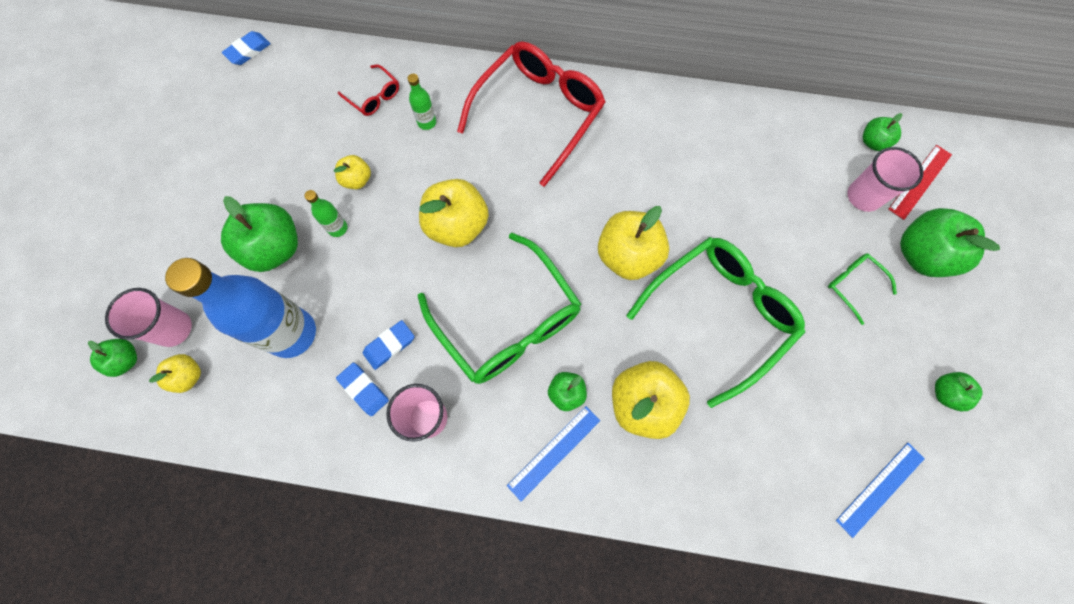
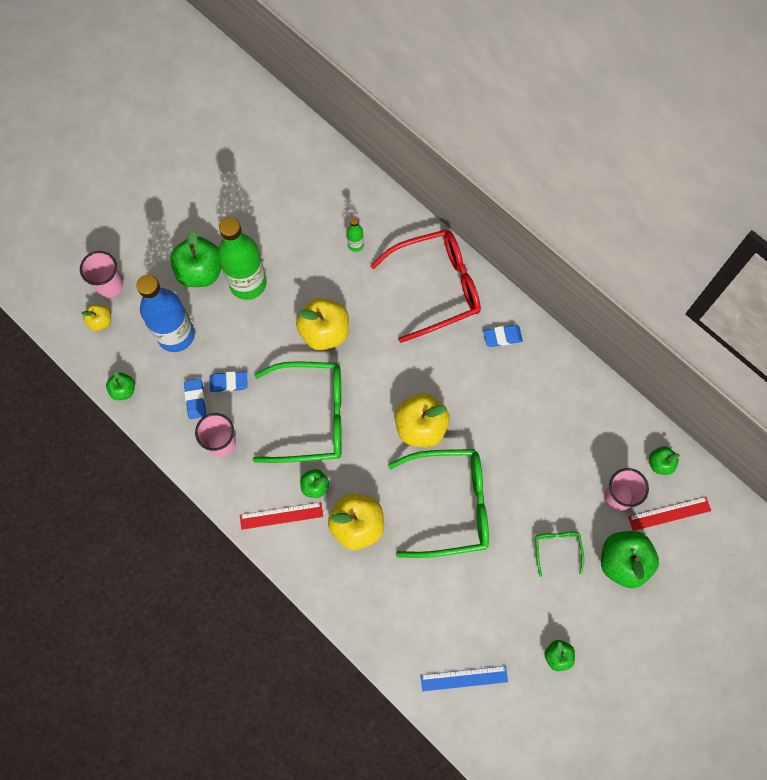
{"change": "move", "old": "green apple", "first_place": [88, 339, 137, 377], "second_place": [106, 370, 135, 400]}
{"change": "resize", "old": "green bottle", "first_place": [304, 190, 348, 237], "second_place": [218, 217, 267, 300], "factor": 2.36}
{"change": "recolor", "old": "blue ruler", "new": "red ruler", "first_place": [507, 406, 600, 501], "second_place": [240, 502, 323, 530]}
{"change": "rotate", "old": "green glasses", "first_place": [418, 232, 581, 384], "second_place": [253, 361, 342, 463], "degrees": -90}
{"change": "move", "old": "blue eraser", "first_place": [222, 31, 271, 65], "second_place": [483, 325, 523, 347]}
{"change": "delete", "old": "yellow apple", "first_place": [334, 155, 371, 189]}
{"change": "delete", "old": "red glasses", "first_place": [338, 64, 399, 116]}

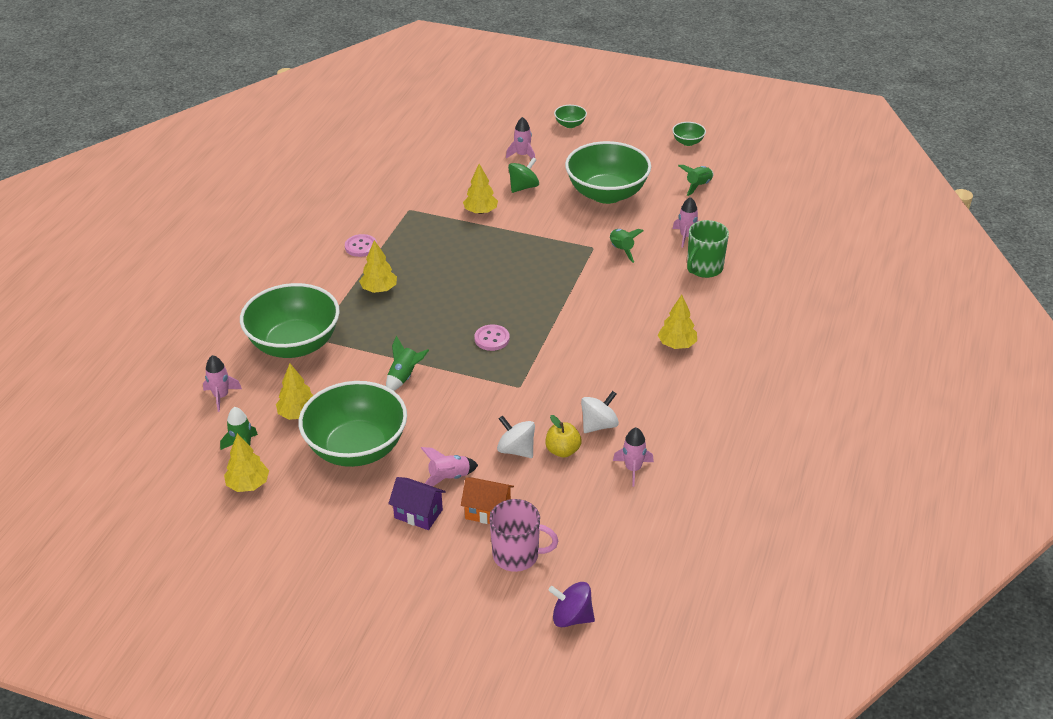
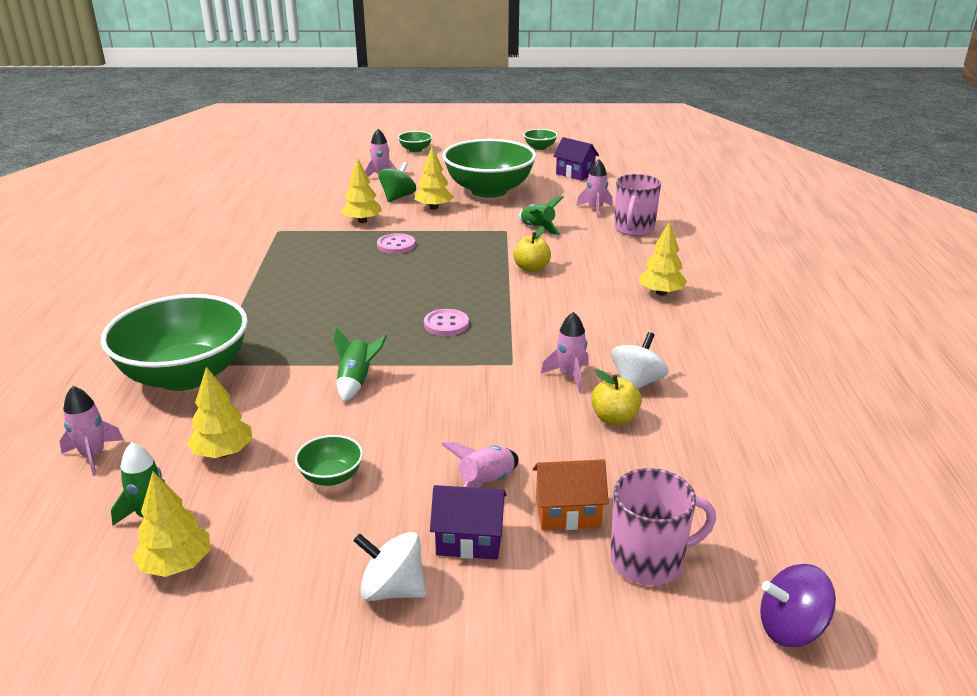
{"change": "resize", "old": "green bowl", "first_place": [299, 381, 407, 467], "second_place": [295, 435, 363, 486], "factor": 0.41}
{"change": "move", "old": "white spinning top", "first_place": [497, 416, 535, 458], "second_place": [353, 532, 426, 601]}
{"change": "move", "old": "pink button", "first_place": [345, 234, 377, 257], "second_place": [377, 233, 415, 254]}
{"change": "move", "old": "yellow tree", "first_place": [359, 240, 397, 293], "second_place": [414, 147, 453, 210]}
{"change": "insert", "new": "yellow apple", "second_place": [513, 227, 551, 272]}
{"change": "move", "old": "pink rocket", "first_place": [613, 427, 654, 486], "second_place": [541, 312, 589, 393]}
{"change": "replace", "old": "green rocket", "new": "purple house", "first_place": [678, 165, 713, 196], "second_place": [553, 137, 599, 181]}
{"change": "recolor", "old": "green mug", "new": "pink mug", "first_place": [687, 220, 729, 278], "second_place": [614, 174, 661, 236]}

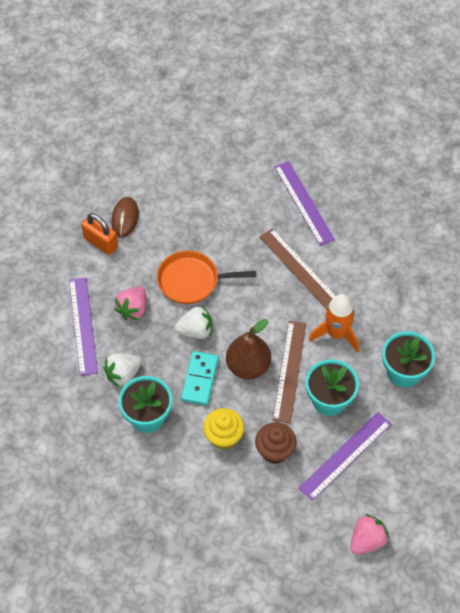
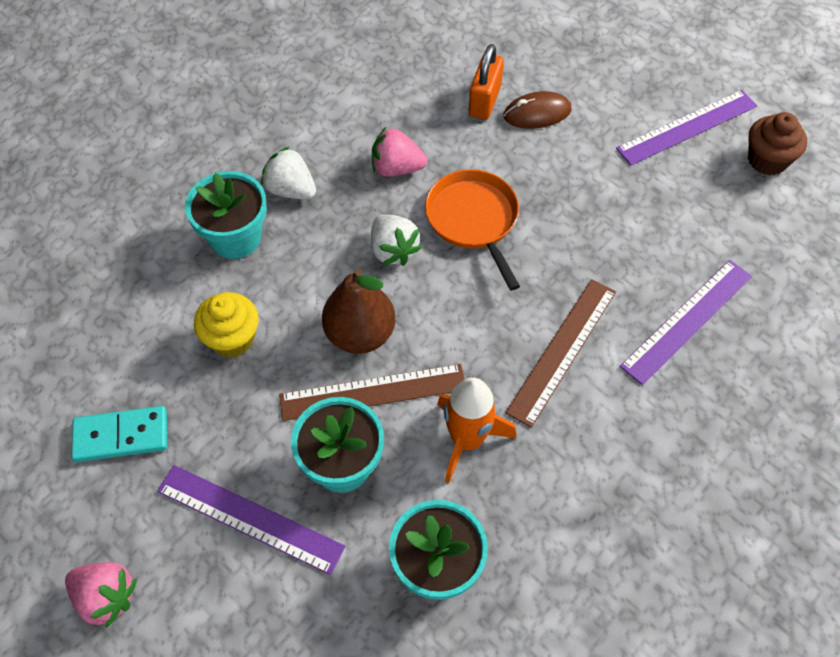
{"change": "move", "old": "turquoise domino", "first_place": [181, 351, 219, 405], "second_place": [71, 406, 167, 462]}
{"change": "move", "old": "purple ruler", "first_place": [69, 277, 98, 376], "second_place": [616, 90, 757, 165]}
{"change": "move", "old": "brown cupcake", "first_place": [255, 422, 297, 464], "second_place": [748, 112, 807, 175]}

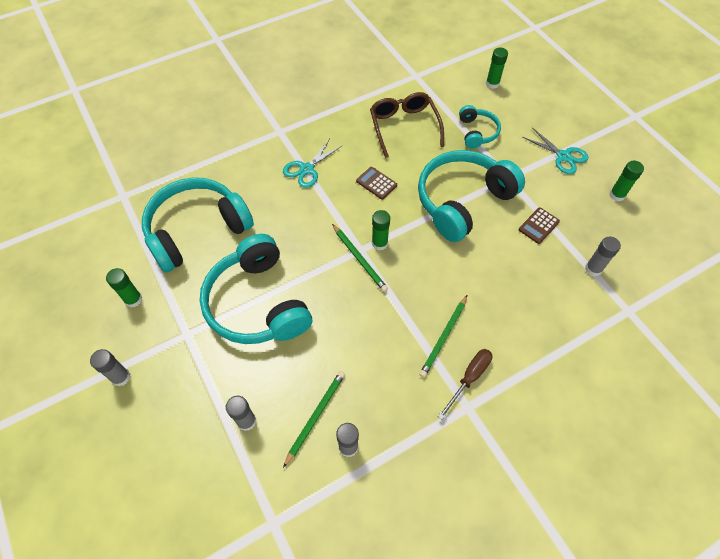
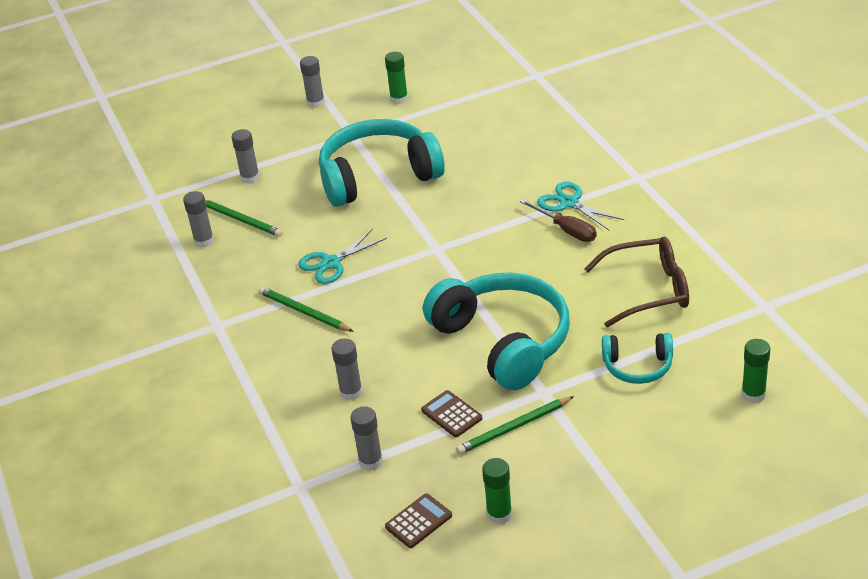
{"change": "move", "old": "turquoise scissors", "first_place": [522, 127, 588, 174], "second_place": [298, 229, 387, 284]}
{"change": "insert", "new": "grey glue stick", "second_place": [331, 339, 363, 401]}
{"change": "move", "old": "brown calculator", "first_place": [356, 167, 397, 199], "second_place": [385, 494, 452, 548]}
{"change": "move", "old": "green pencil", "first_place": [332, 224, 388, 292], "second_place": [456, 396, 574, 454]}
{"change": "move", "old": "brown screwdriver", "first_place": [438, 349, 492, 419], "second_place": [520, 199, 597, 242]}
{"change": "delete", "old": "turquoise headphones", "first_place": [142, 177, 254, 272]}
{"change": "delete", "old": "green glue stick", "first_place": [372, 210, 390, 251]}

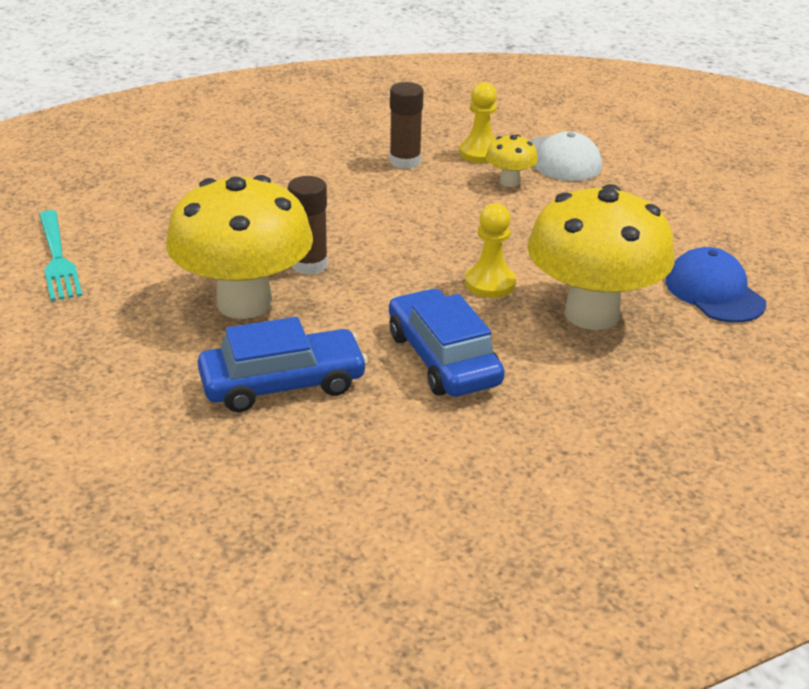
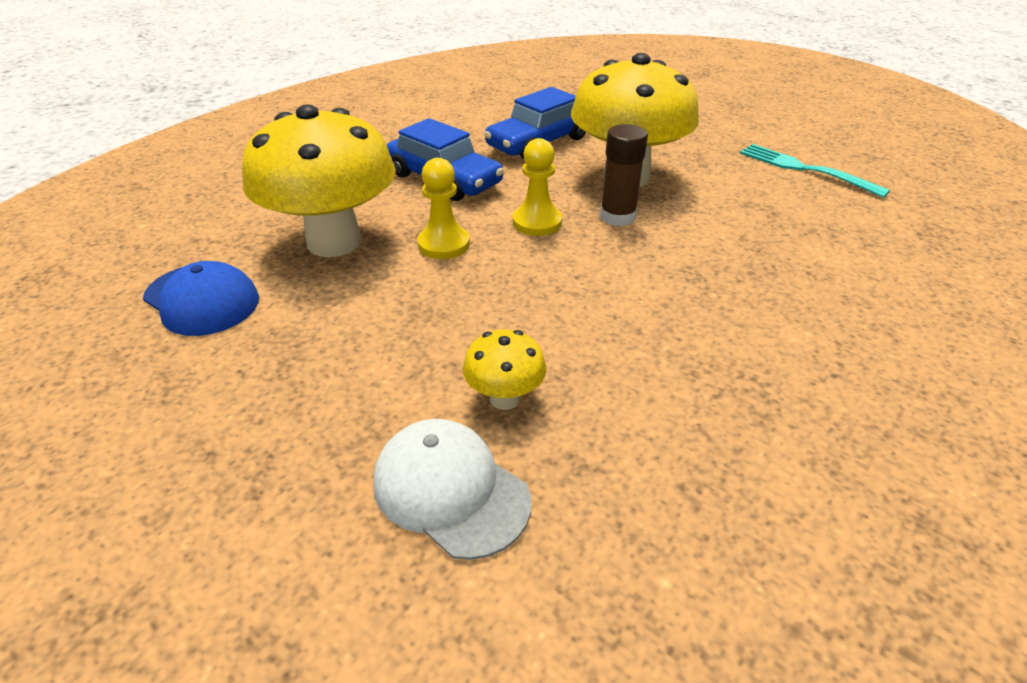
{"change": "move", "old": "yellow pawn", "first_place": [459, 82, 497, 163], "second_place": [513, 138, 562, 236]}
{"change": "delete", "old": "brown glue stick", "first_place": [389, 82, 424, 169]}

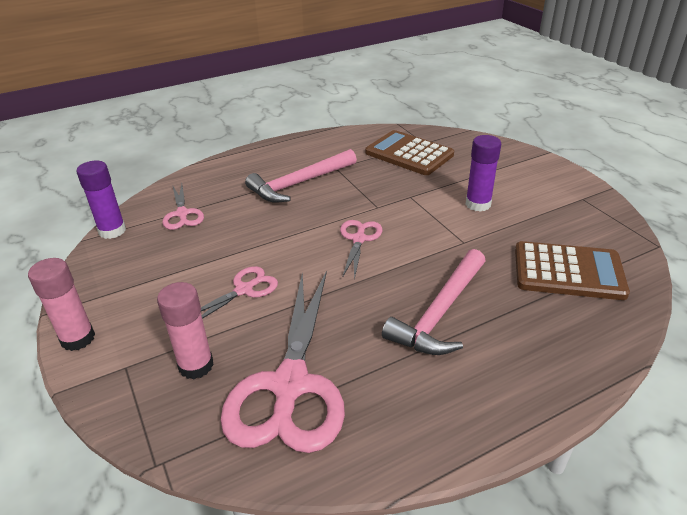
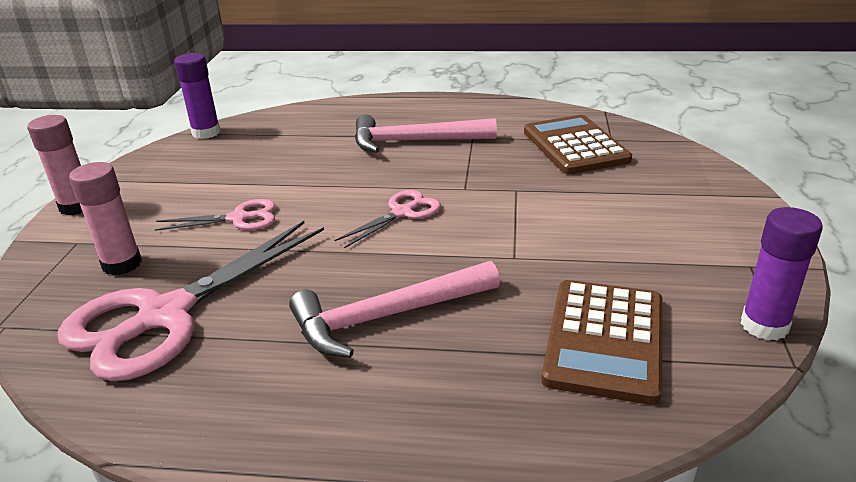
{"change": "rotate", "old": "brown calculator", "first_place": [515, 241, 630, 300], "second_place": [541, 280, 662, 405], "degrees": 60}
{"change": "move", "old": "purple glue stick", "first_place": [465, 135, 501, 212], "second_place": [741, 207, 823, 341]}
{"change": "delete", "old": "pink scissors", "first_place": [162, 184, 204, 230]}

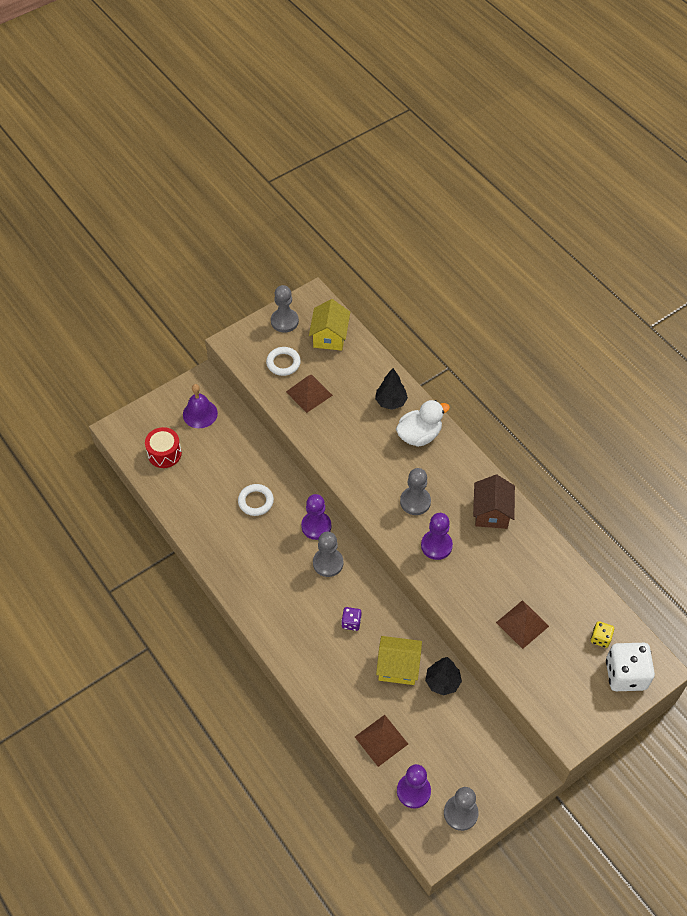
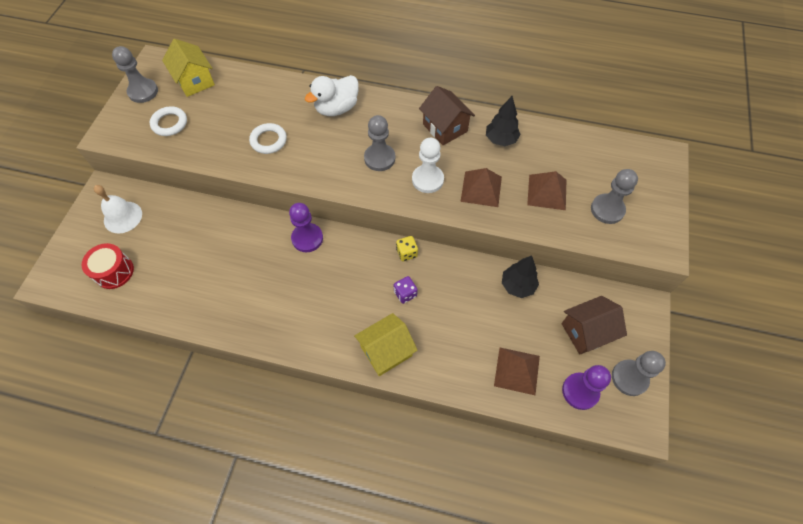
{"change": "recolor", "old": "purple bell", "new": "white bell", "first_place": [183, 384, 218, 428], "second_place": [94, 185, 142, 234]}
{"change": "move", "old": "white ring", "first_place": [238, 484, 274, 516], "second_place": [249, 123, 287, 154]}
{"change": "rotate", "old": "white duck", "first_place": [396, 400, 450, 447], "second_place": [305, 75, 359, 116], "degrees": -150}
{"change": "move", "old": "yellow house", "first_place": [376, 636, 422, 685], "second_place": [354, 313, 418, 376]}
{"change": "move", "old": "yellow dice", "first_place": [591, 621, 614, 648], "second_place": [396, 236, 418, 261]}
{"change": "recolor", "old": "purple pawn", "new": "white pawn", "first_place": [421, 513, 453, 560], "second_place": [412, 138, 444, 193]}
{"change": "move", "old": "brown pyramid", "first_place": [286, 375, 333, 413], "second_place": [461, 168, 502, 207]}
{"change": "move", "old": "black tree", "first_place": [375, 368, 408, 410], "second_place": [486, 96, 521, 146]}
{"change": "insert", "new": "brown house", "second_place": [562, 296, 627, 355]}
{"change": "move", "old": "grey pawn", "first_place": [313, 532, 344, 577], "second_place": [591, 169, 638, 224]}
{"change": "delete", "old": "white dice", "first_place": [606, 643, 655, 691]}

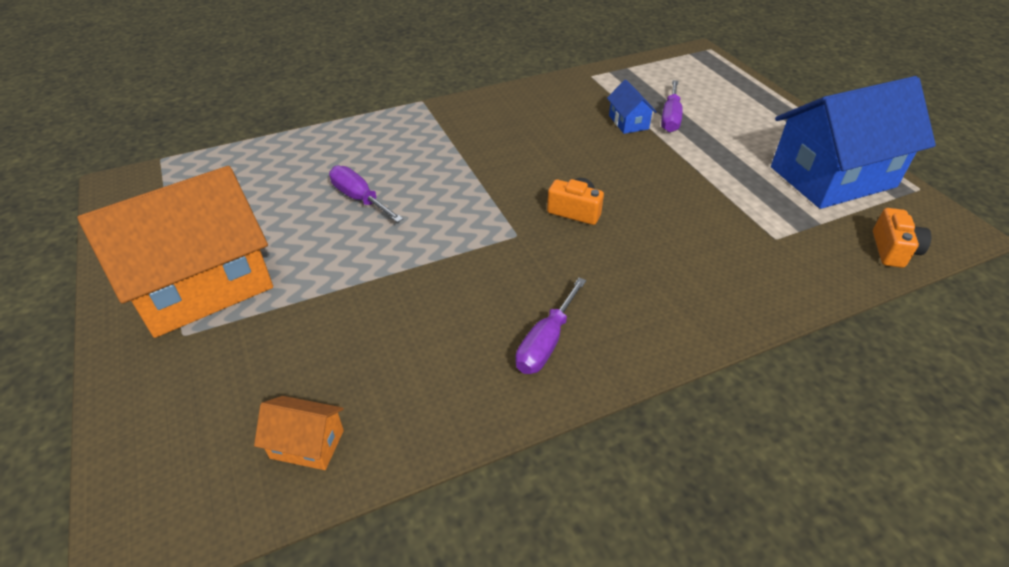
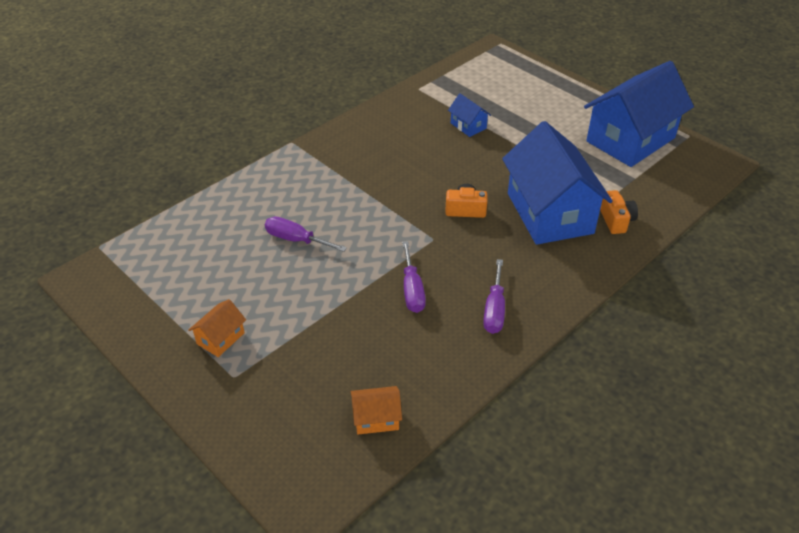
{"change": "resize", "old": "orange house", "first_place": [77, 166, 273, 338], "second_place": [189, 299, 246, 357], "factor": 0.41}
{"change": "move", "old": "purple screwdriver", "first_place": [661, 80, 683, 132], "second_place": [402, 241, 426, 313]}
{"change": "insert", "new": "blue house", "second_place": [502, 121, 613, 245]}
{"change": "move", "old": "orange camera", "first_place": [873, 208, 931, 268], "second_place": [600, 190, 638, 234]}

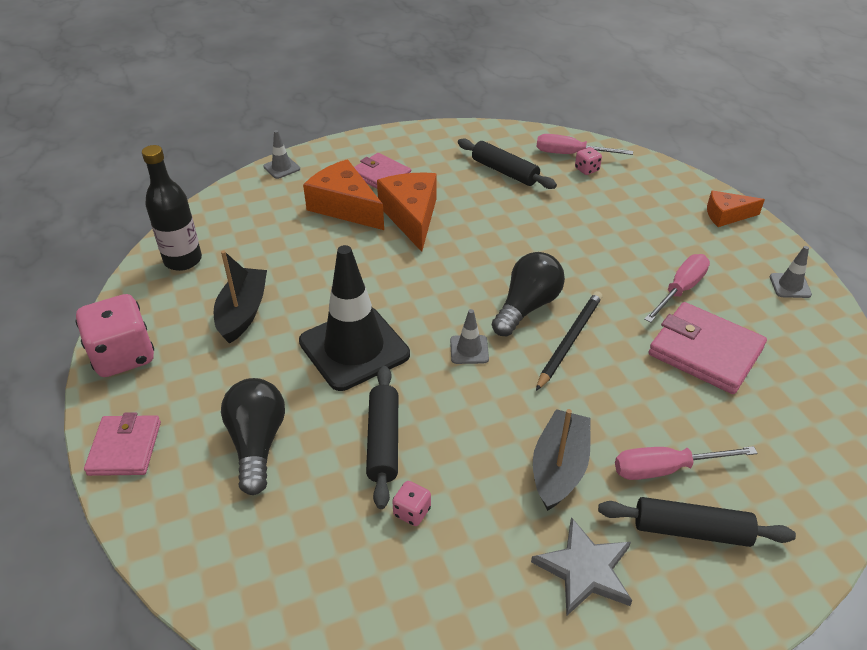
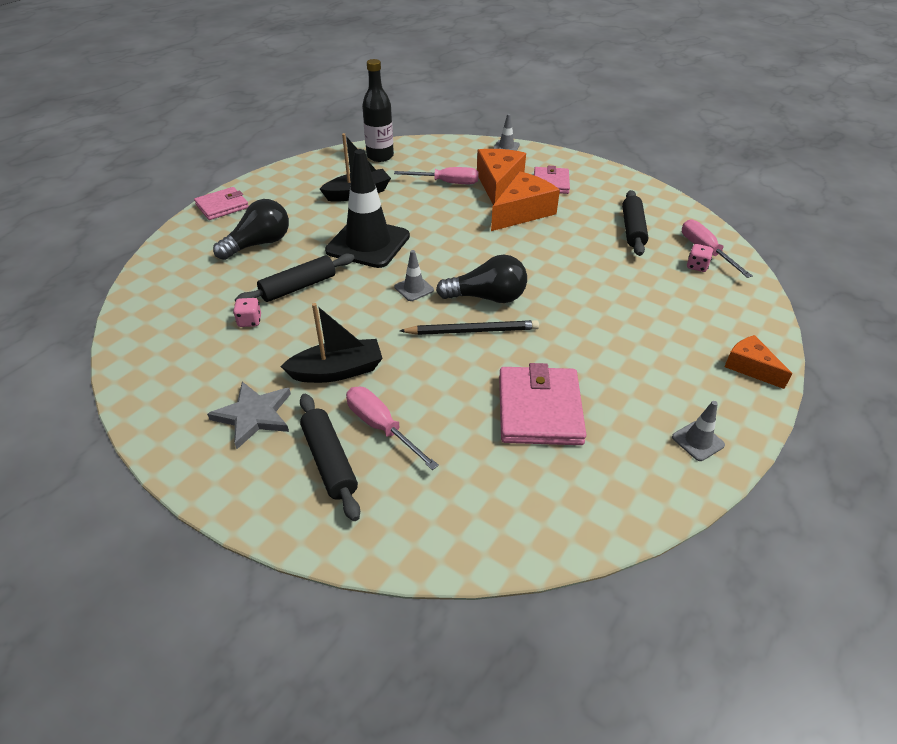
{"change": "move", "old": "pink screwdriver", "first_place": [644, 254, 710, 323], "second_place": [394, 167, 479, 184]}
{"change": "delete", "old": "pink dice", "first_place": [76, 294, 154, 377]}

